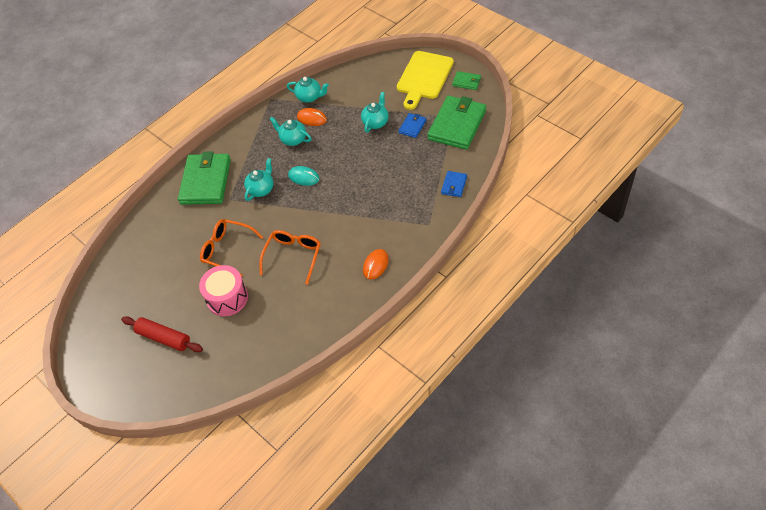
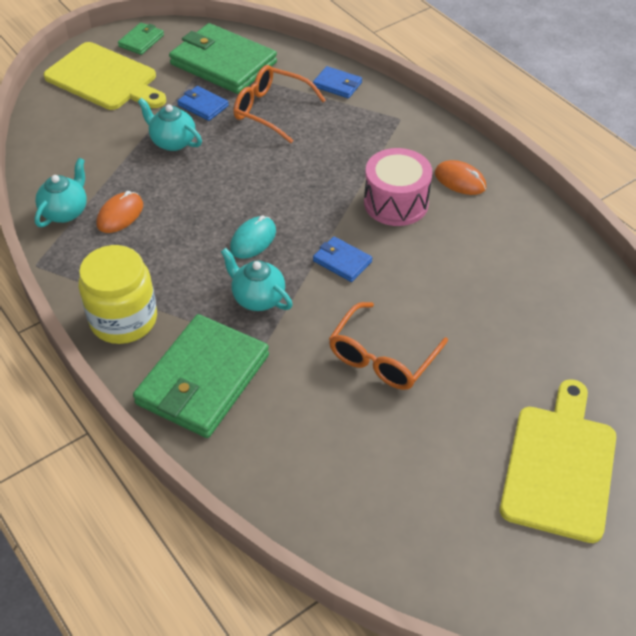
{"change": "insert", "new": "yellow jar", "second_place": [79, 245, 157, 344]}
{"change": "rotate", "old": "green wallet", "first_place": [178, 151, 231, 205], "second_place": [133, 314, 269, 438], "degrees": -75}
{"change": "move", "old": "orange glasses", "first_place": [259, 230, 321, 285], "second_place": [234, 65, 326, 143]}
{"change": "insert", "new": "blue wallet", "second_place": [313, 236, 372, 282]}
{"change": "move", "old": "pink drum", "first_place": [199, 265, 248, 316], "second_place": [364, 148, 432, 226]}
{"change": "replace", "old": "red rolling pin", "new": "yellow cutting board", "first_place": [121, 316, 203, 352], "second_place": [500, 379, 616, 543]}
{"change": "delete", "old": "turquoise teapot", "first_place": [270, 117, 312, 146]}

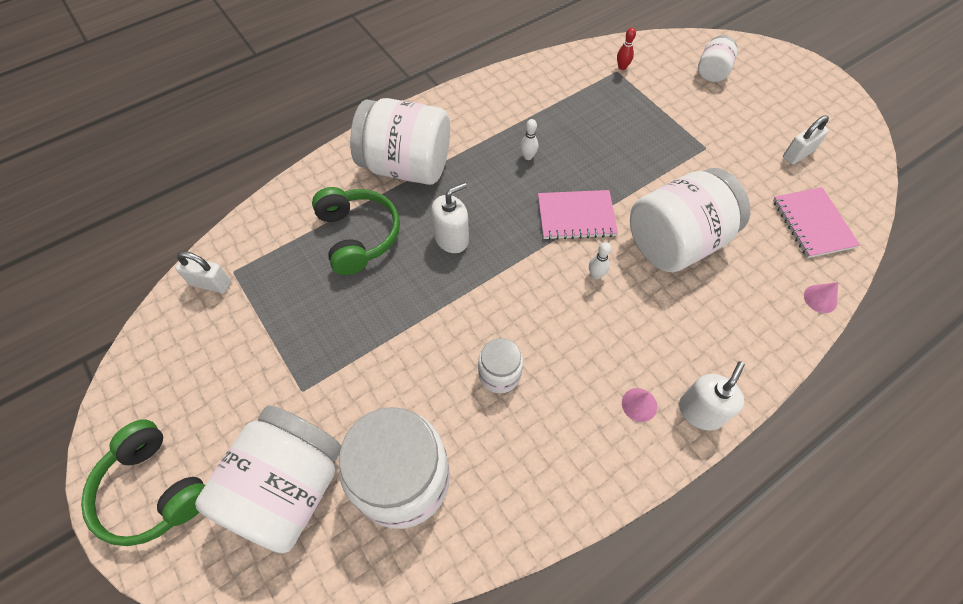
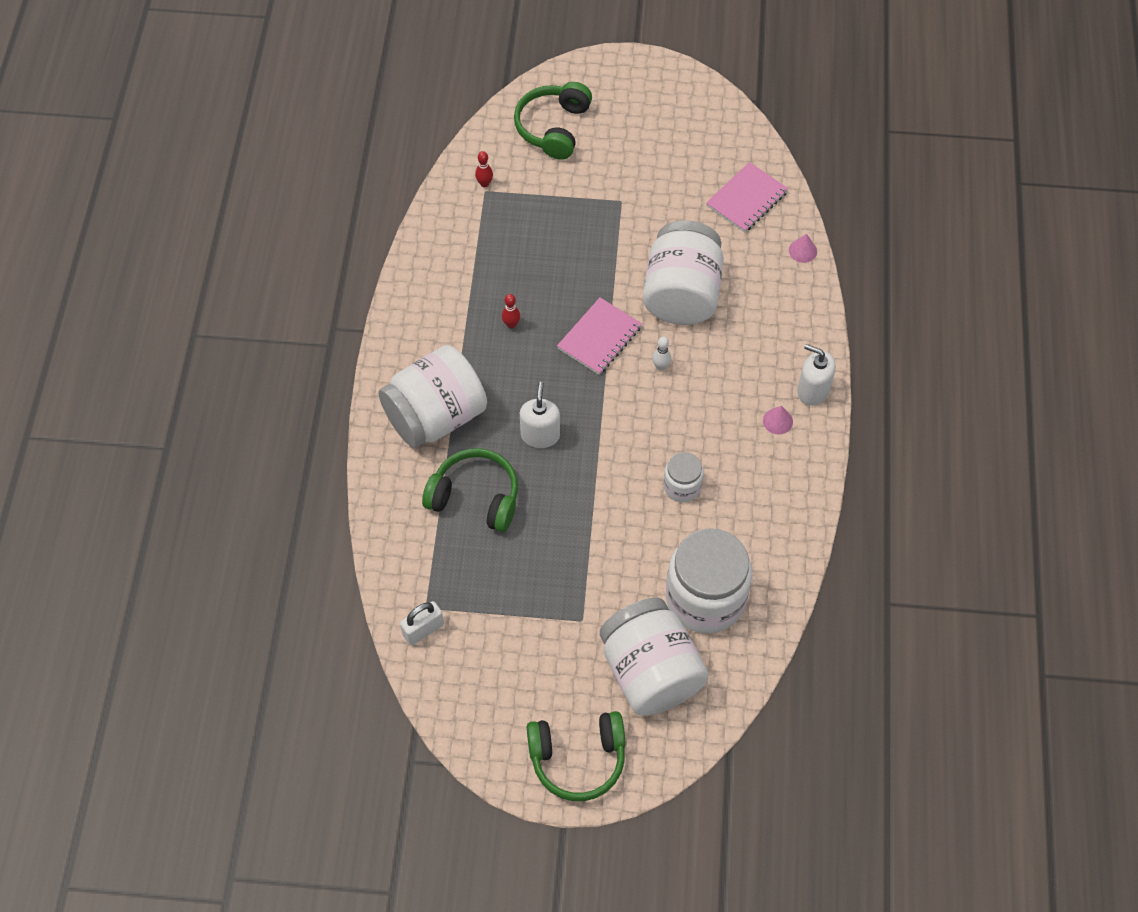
{"change": "recolor", "old": "white bowling pin", "new": "red bowling pin", "first_place": [520, 119, 538, 160], "second_place": [502, 294, 520, 328]}
{"change": "replace", "old": "white jar", "new": "green headphones", "first_place": [698, 35, 737, 82], "second_place": [514, 82, 592, 160]}
{"change": "rotate", "old": "pink notebook", "first_place": [773, 187, 860, 258], "second_place": [706, 162, 788, 232], "degrees": -75}
{"change": "rotate", "old": "white soap dispenser", "first_place": [679, 361, 745, 431], "second_place": [797, 344, 836, 406], "degrees": -45}
{"change": "delete", "old": "white padlock", "first_place": [783, 115, 829, 165]}

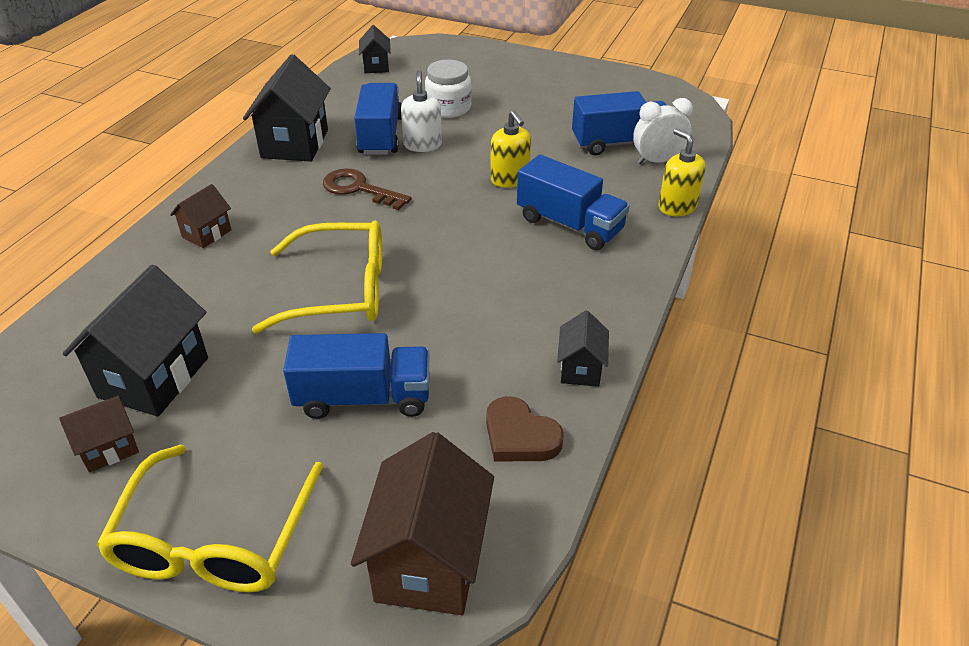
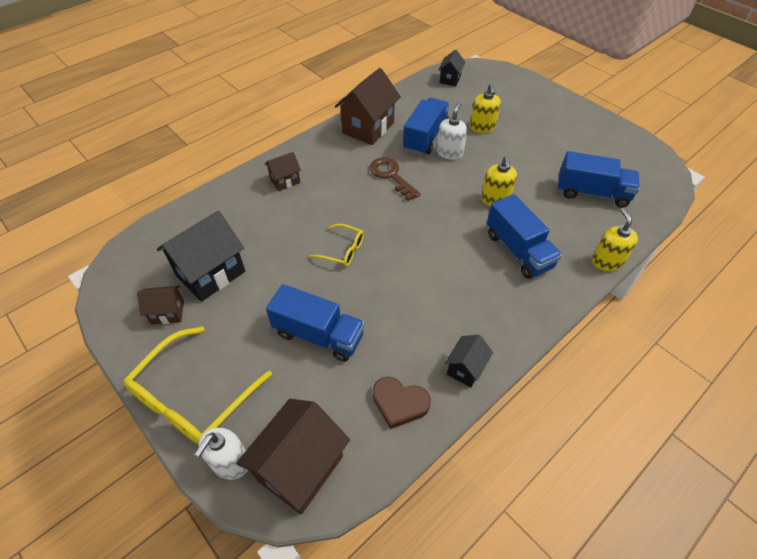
{"change": "insert", "new": "white soap dispenser", "second_place": [195, 428, 248, 480]}
{"change": "resize", "old": "yellow glasses", "first_place": [252, 221, 382, 333], "second_place": [310, 224, 364, 266], "factor": 0.52}
{"change": "recolor", "old": "black house", "new": "brown house", "first_place": [243, 54, 331, 162], "second_place": [335, 68, 401, 145]}
{"change": "rotate", "old": "brown heart", "first_place": [486, 396, 564, 462], "second_place": [373, 377, 431, 429], "degrees": -45}
{"change": "replace", "old": "white jar", "new": "yellow soap dispenser", "first_place": [425, 60, 472, 118], "second_place": [470, 83, 501, 133]}
{"change": "delete", "old": "white clock", "first_place": [633, 98, 693, 164]}

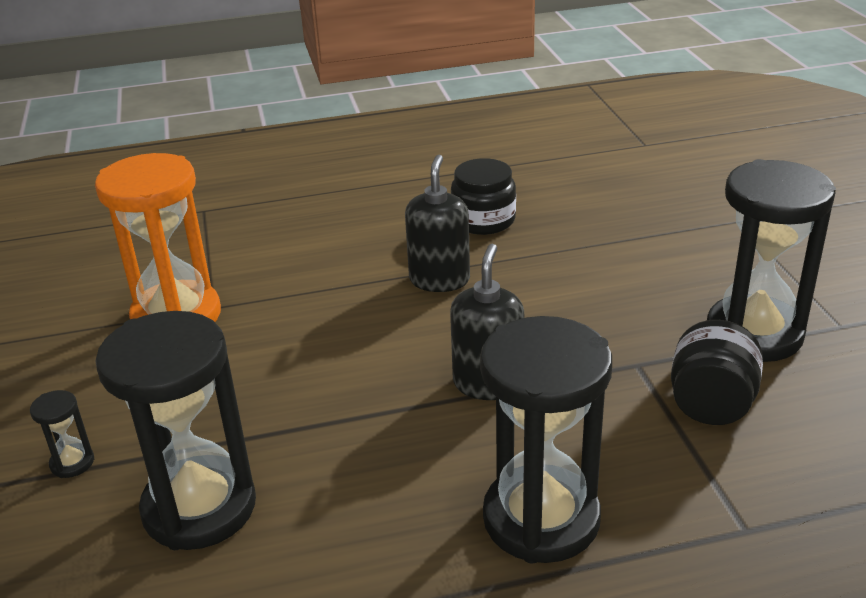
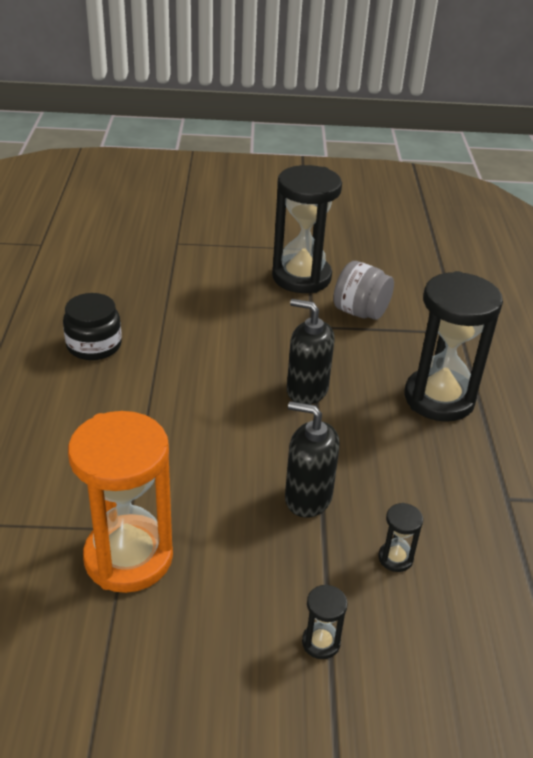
{"change": "move", "old": "black soap dispenser", "first_place": [405, 155, 470, 292], "second_place": [285, 401, 340, 518]}
{"change": "recolor", "old": "black jar", "new": "grey jar", "first_place": [671, 320, 763, 425], "second_place": [333, 261, 394, 320]}
{"change": "resize", "old": "black hourglass", "first_place": [95, 311, 256, 550], "second_place": [378, 503, 423, 572], "factor": 0.4}

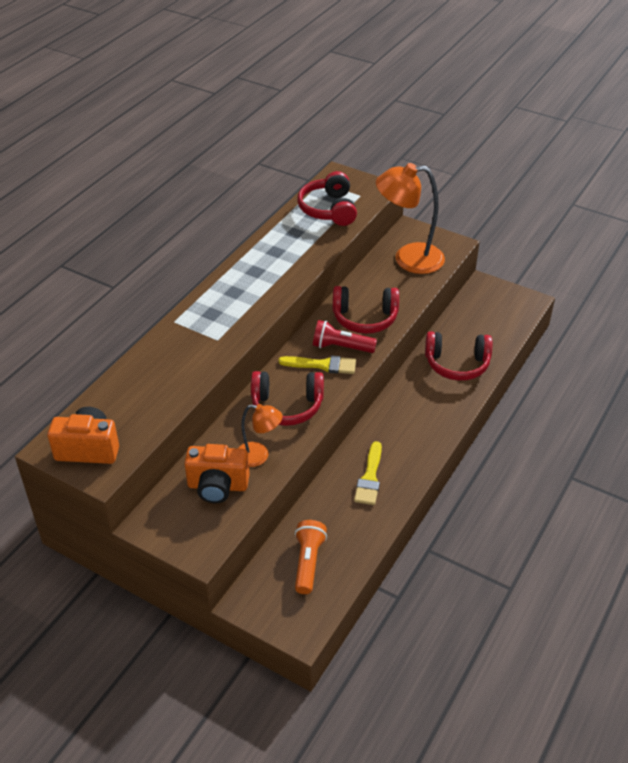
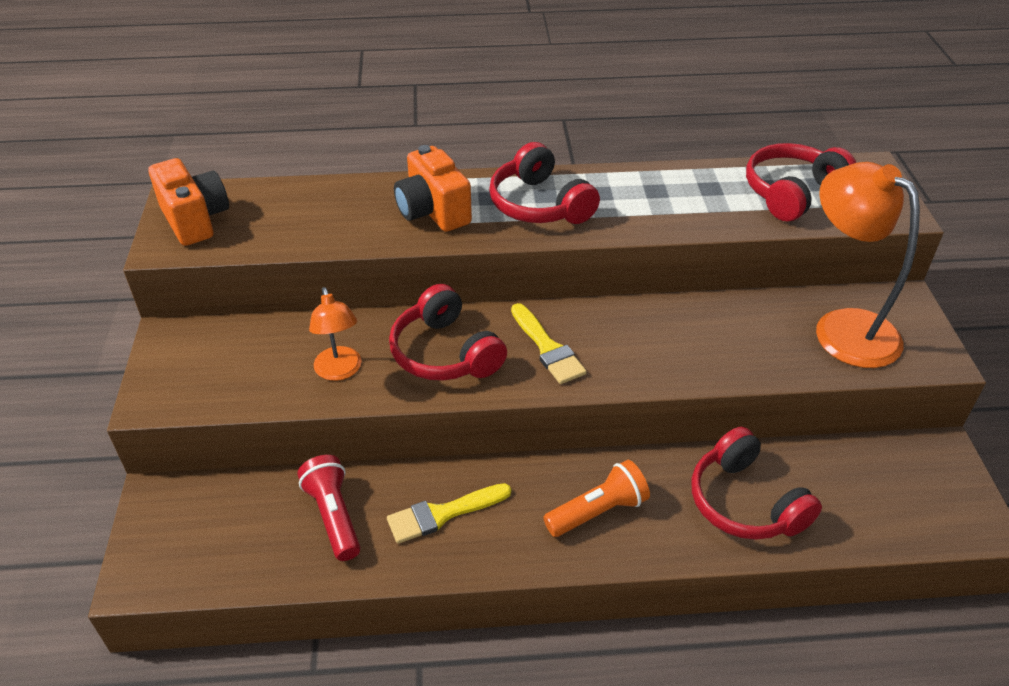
{"change": "move", "old": "red flashlight", "first_place": [313, 320, 377, 353], "second_place": [297, 455, 360, 561]}
{"change": "move", "old": "orange camera", "first_place": [184, 444, 249, 503], "second_place": [394, 145, 472, 232]}
{"change": "move", "old": "red headphones", "first_place": [333, 286, 399, 334], "second_place": [489, 142, 600, 224]}
{"change": "move", "old": "orange flashlight", "first_place": [295, 520, 327, 594], "second_place": [543, 460, 650, 537]}

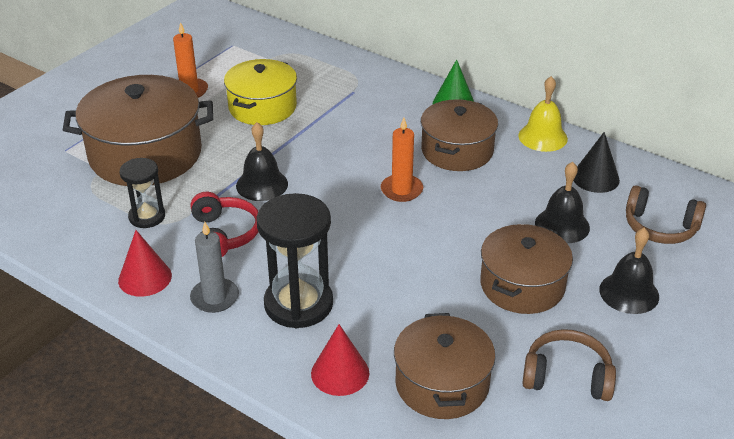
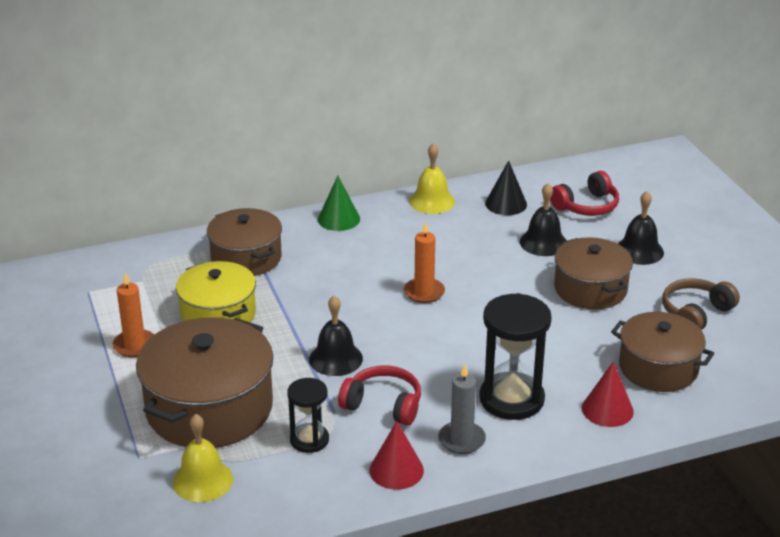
{"change": "insert", "new": "yellow bell", "second_place": [173, 414, 233, 502]}
{"change": "move", "old": "brown pot", "first_place": [421, 99, 498, 171], "second_place": [207, 208, 282, 276]}
{"change": "recolor", "old": "brown headphones", "new": "red headphones", "first_place": [626, 185, 706, 244], "second_place": [550, 171, 619, 216]}

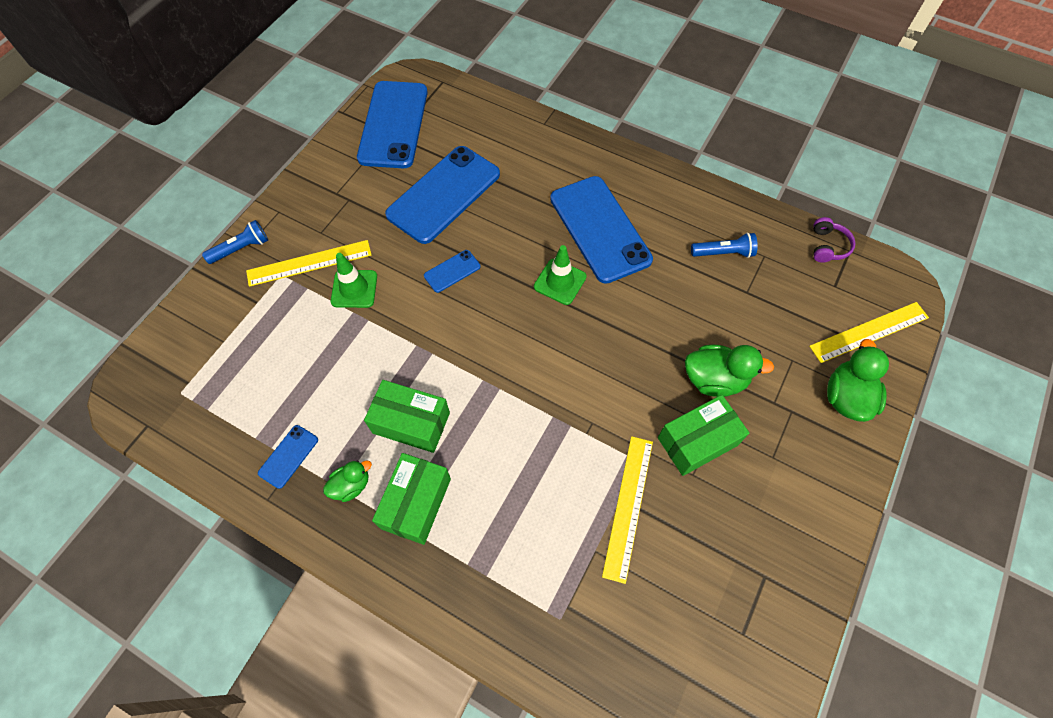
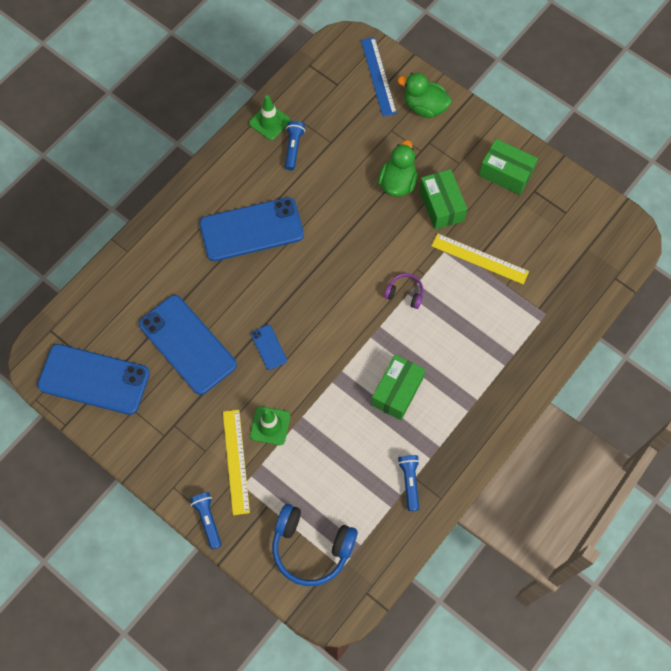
{"change": "move", "old": "green traffic cone", "first_place": [534, 245, 587, 305], "second_place": [249, 95, 291, 140]}
{"change": "insert", "new": "blue headphones", "second_place": [272, 504, 358, 586]}
{"change": "recolor", "old": "yellow ruler", "new": "blue ruler", "first_place": [809, 302, 929, 363], "second_place": [361, 37, 397, 117]}
{"change": "move", "old": "purple headphones", "first_place": [814, 217, 855, 263], "second_place": [384, 273, 424, 309]}
{"change": "replace", "old": "blue phone", "new": "blue flashlight", "first_place": [258, 425, 318, 489], "second_place": [398, 455, 420, 511]}
{"change": "move", "old": "green box", "first_place": [372, 453, 451, 545], "second_place": [479, 139, 538, 195]}
{"change": "delete", "old": "green duck", "first_place": [323, 460, 372, 502]}

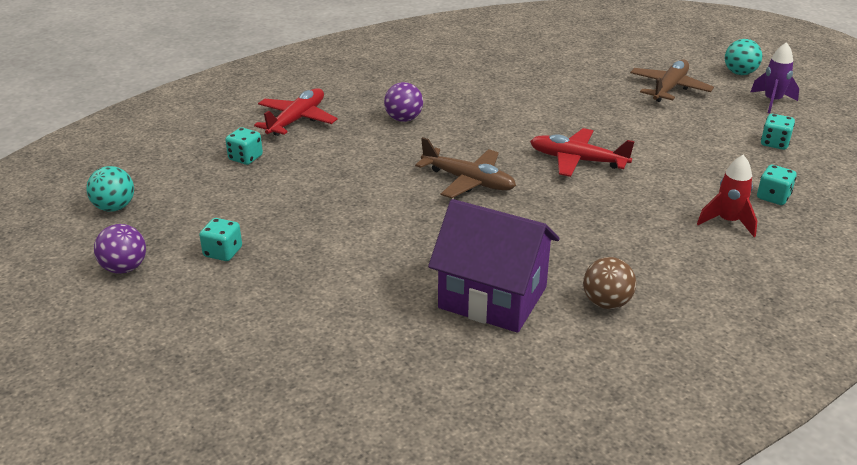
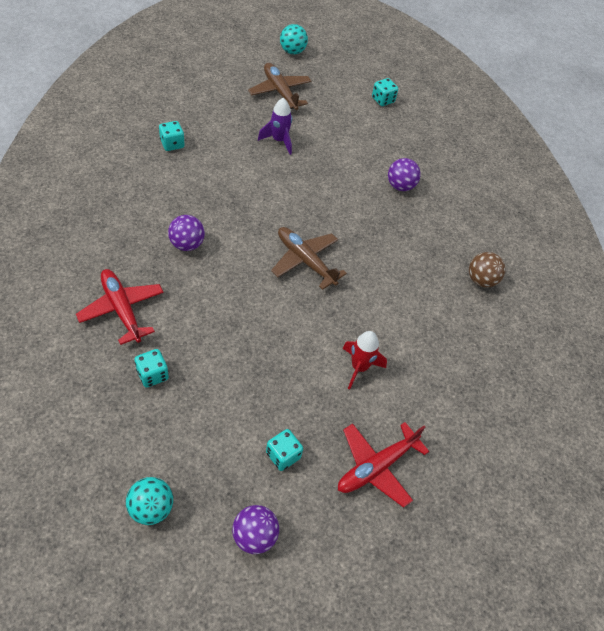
{"change": "move", "old": "turquoise dice", "first_place": [757, 165, 796, 205], "second_place": [159, 121, 185, 151]}
{"change": "move", "old": "purple rocket", "first_place": [750, 42, 799, 113], "second_place": [258, 98, 292, 155]}
{"change": "rotate", "old": "brown plane", "first_place": [415, 137, 516, 198], "second_place": [271, 227, 347, 290], "degrees": -105}
{"change": "move", "old": "red plane", "first_place": [530, 128, 635, 177], "second_place": [338, 422, 429, 508]}
{"change": "move", "old": "red rocket", "first_place": [697, 155, 757, 237], "second_place": [342, 331, 387, 389]}
{"change": "insert", "new": "purple ball", "second_place": [388, 158, 421, 191]}
{"change": "delete", "old": "purple house", "first_place": [428, 199, 560, 333]}

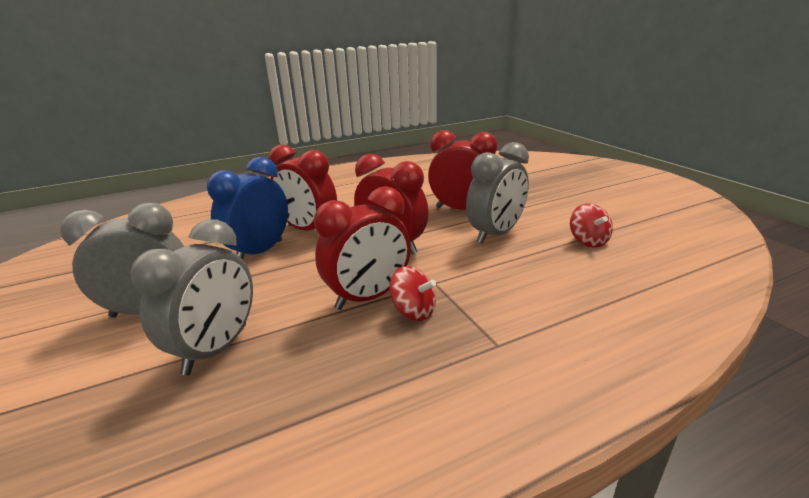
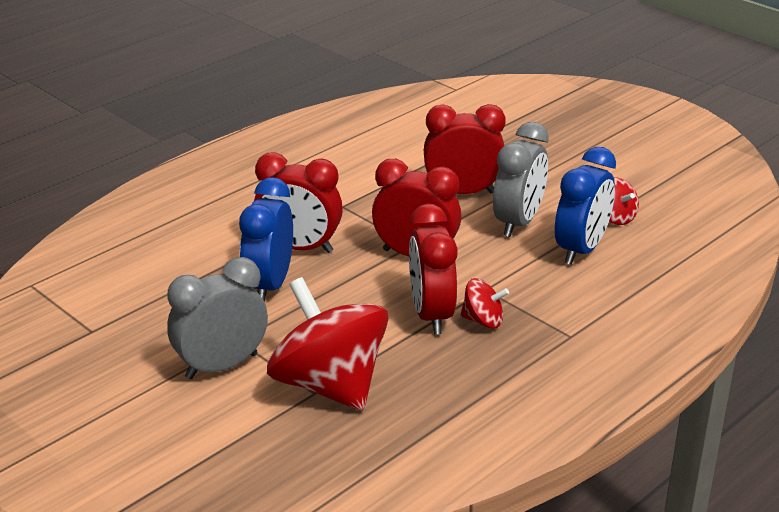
{"change": "replace", "old": "grey clock", "new": "red spinning top", "first_place": [130, 219, 253, 375], "second_place": [267, 277, 389, 411]}
{"change": "rotate", "old": "red clock", "first_place": [314, 186, 411, 310], "second_place": [409, 203, 458, 334], "degrees": 135}
{"change": "insert", "new": "blue clock", "second_place": [555, 147, 616, 265]}

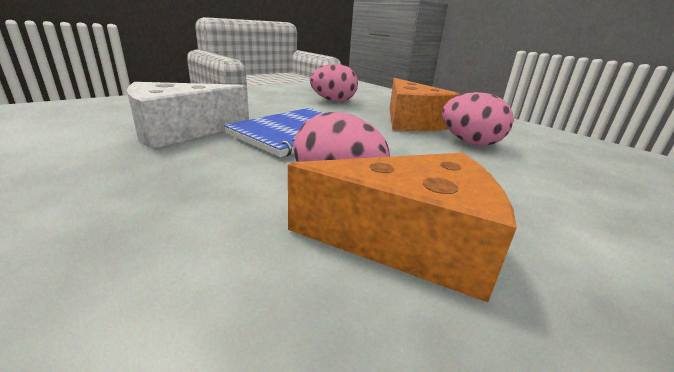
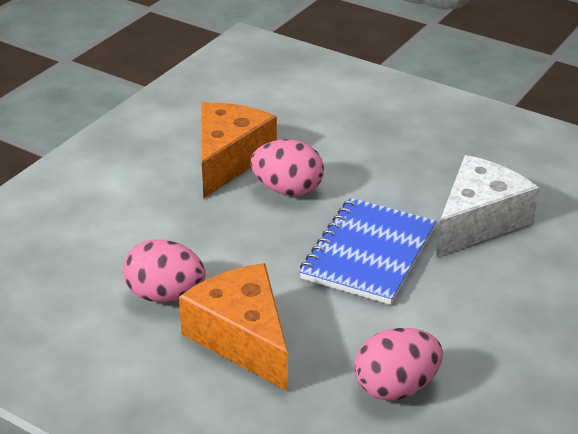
{"change": "rotate", "old": "orange cheese", "first_place": [288, 153, 517, 302], "second_place": [201, 102, 277, 199], "degrees": 120}

